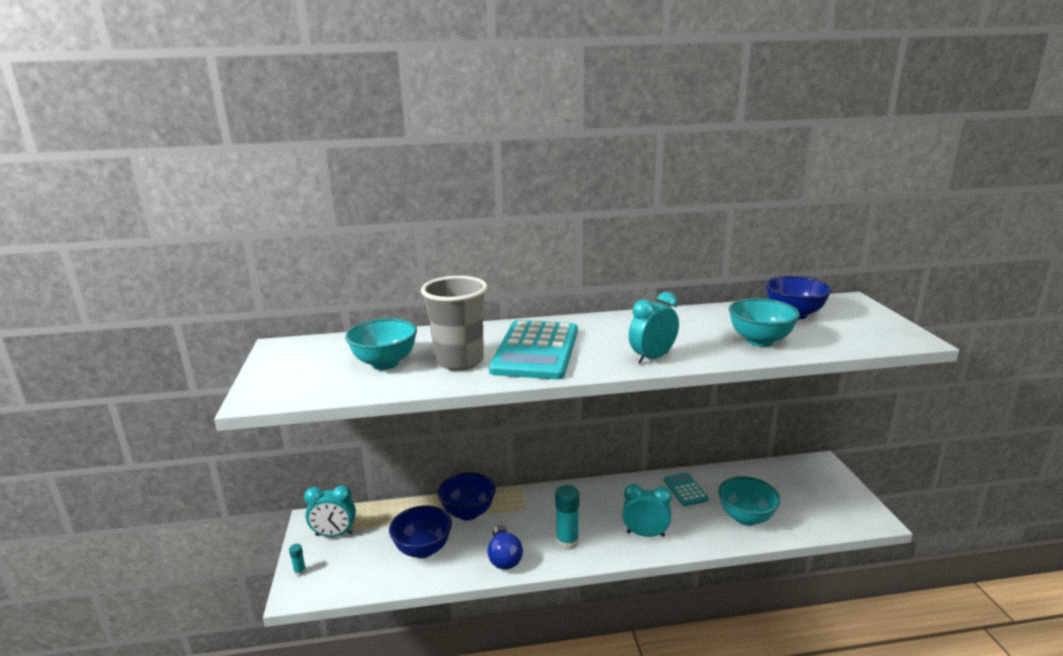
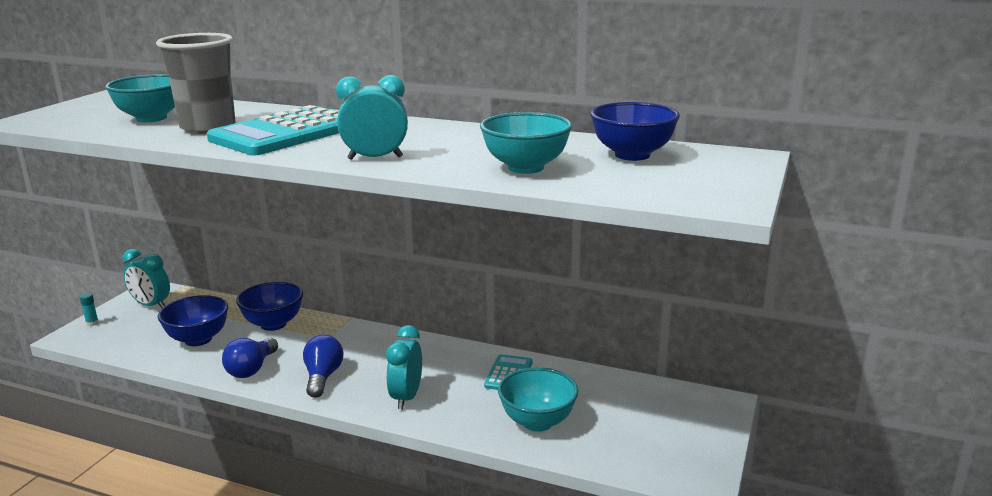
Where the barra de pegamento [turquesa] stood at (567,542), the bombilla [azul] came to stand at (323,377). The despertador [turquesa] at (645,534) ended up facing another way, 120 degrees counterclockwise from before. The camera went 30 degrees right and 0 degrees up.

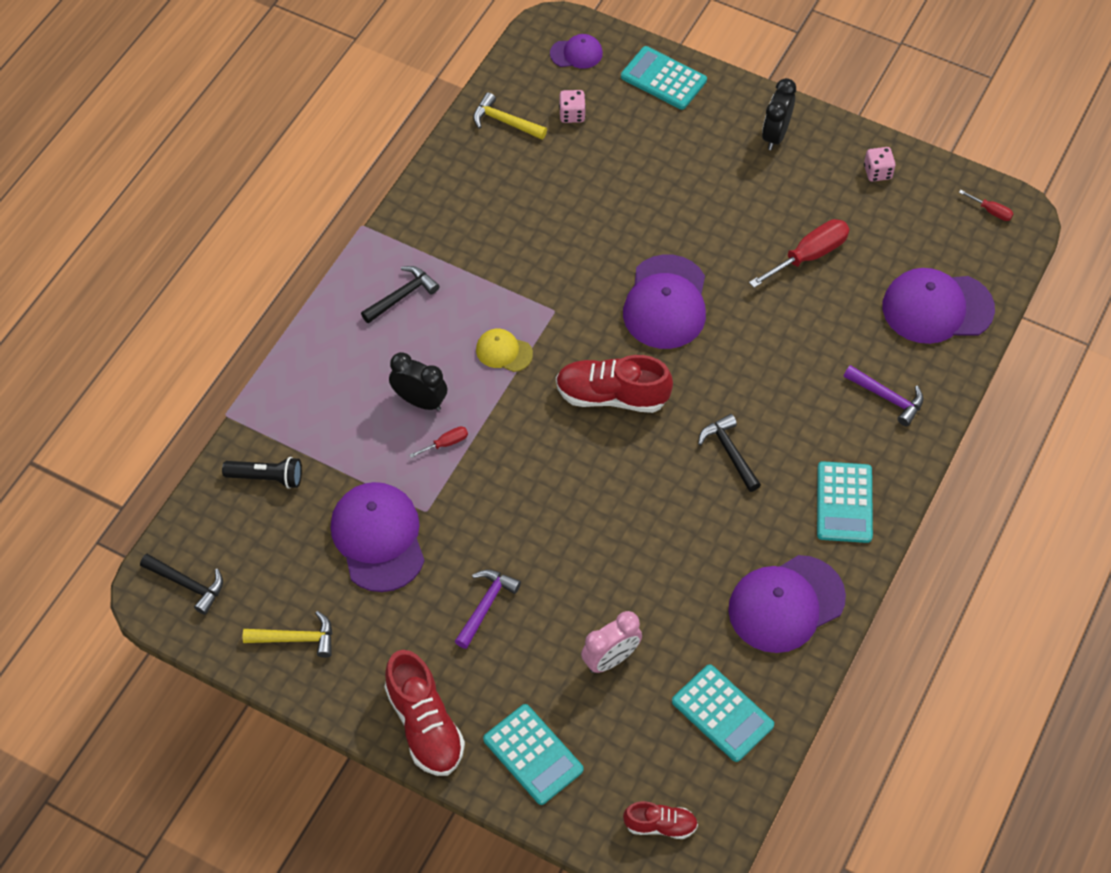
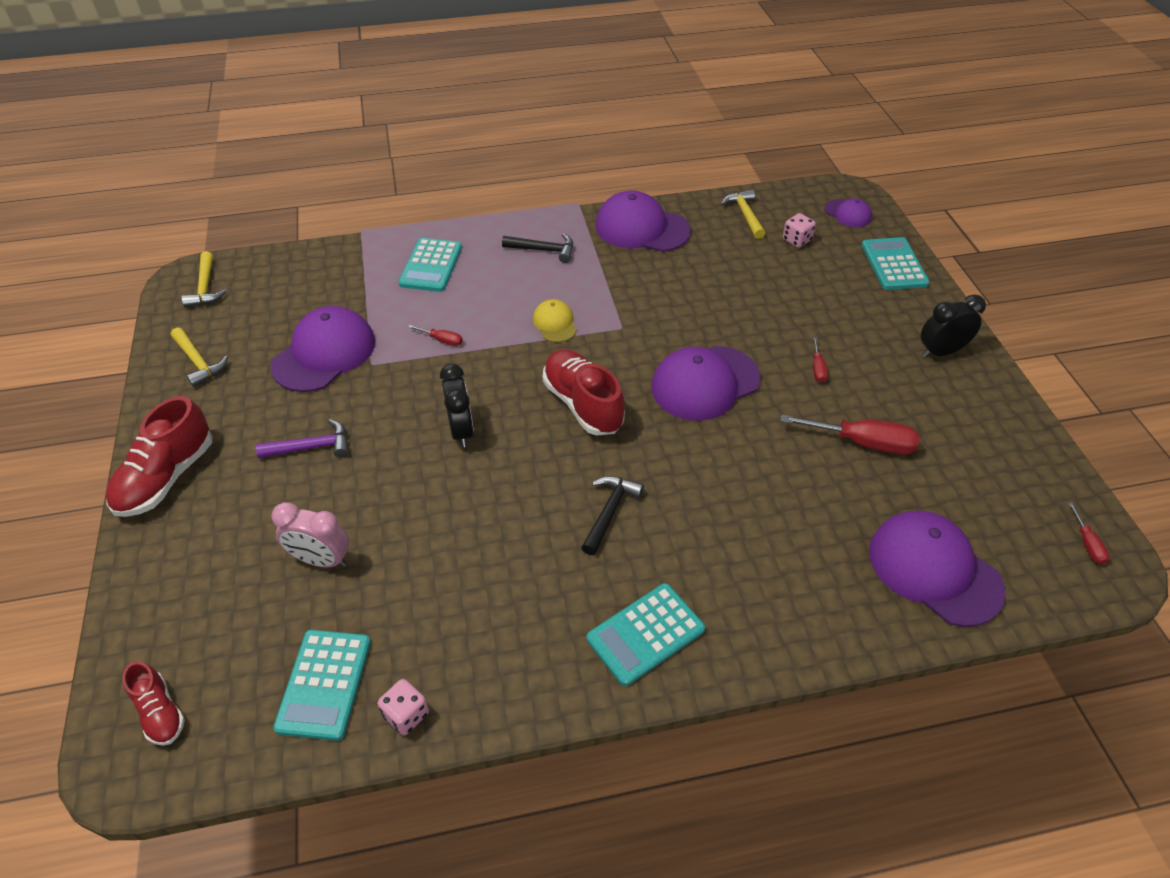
What was the martillo [negro] at (187,585) turned into the martillo [amarillo] at (205,287). The dado [rosa] ended up elsewhere, having gone from (877,172) to (406,714). The calculadora [turquesa] ended up elsewhere, having gone from (533,755) to (431,266). The despertador [negro] ended up elsewhere, having gone from (420,401) to (461,430). The gorra [morado] ended up elsewhere, having gone from (786,604) to (641,228). The second view gained the destornillador [rojo] at (817,368). The second view lost the lámpara de mano [negro] at (266,477). The second view lost the martillo [morado] at (887,398). The camera went 50 degrees right and 10 degrees down.

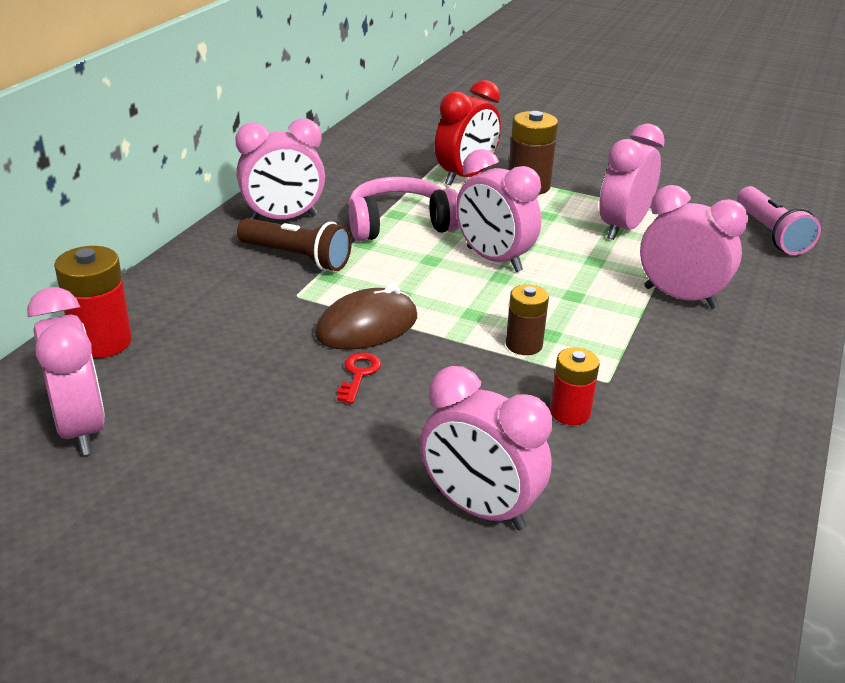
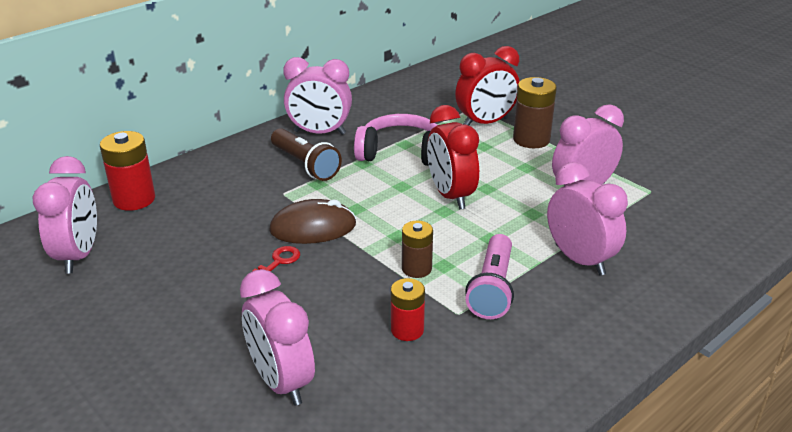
What was the despertador [rosa] at (494,259) turned into the despertador [rojo] at (450,195). The lámpara de mano [rosa] ended up elsewhere, having gone from (770,234) to (492,288). The camera went 25 degrees right and 0 degrees up.

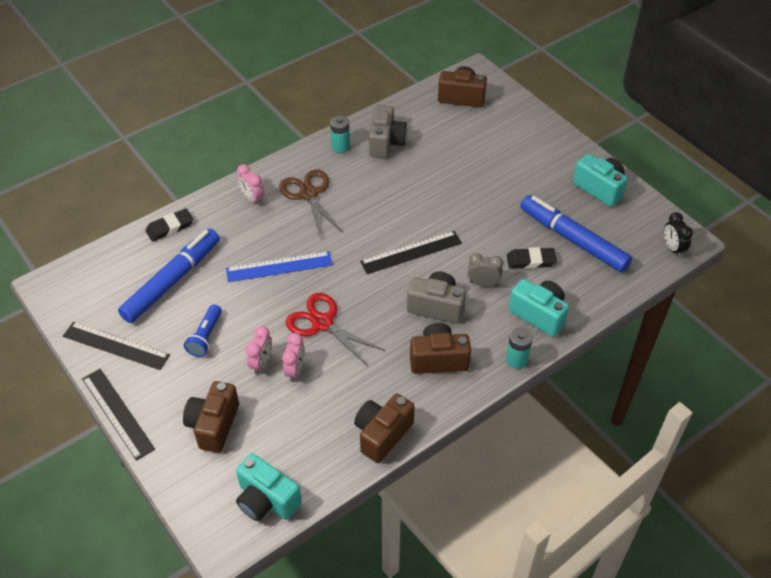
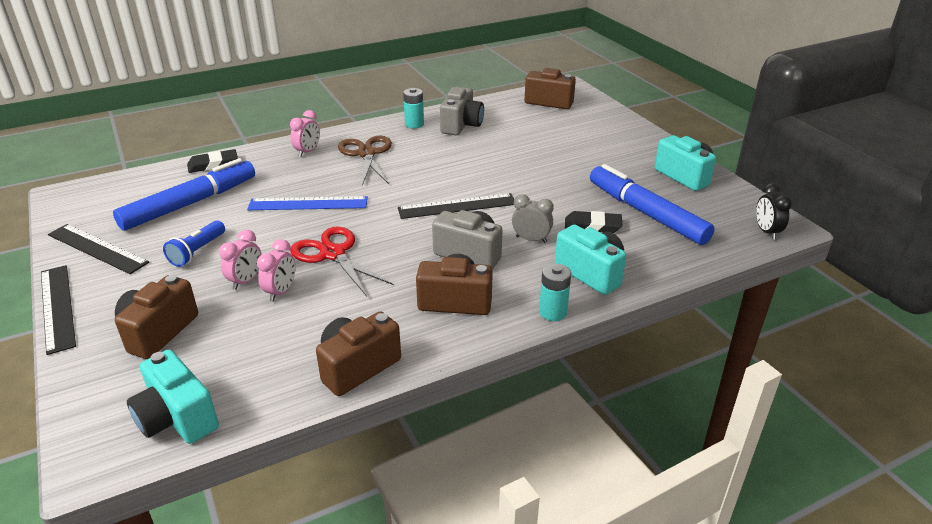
The despertador [rosa] at (252,198) ended up facing another way, 120 degrees counterclockwise from before. The camera went 10 degrees right and 15 degrees down.

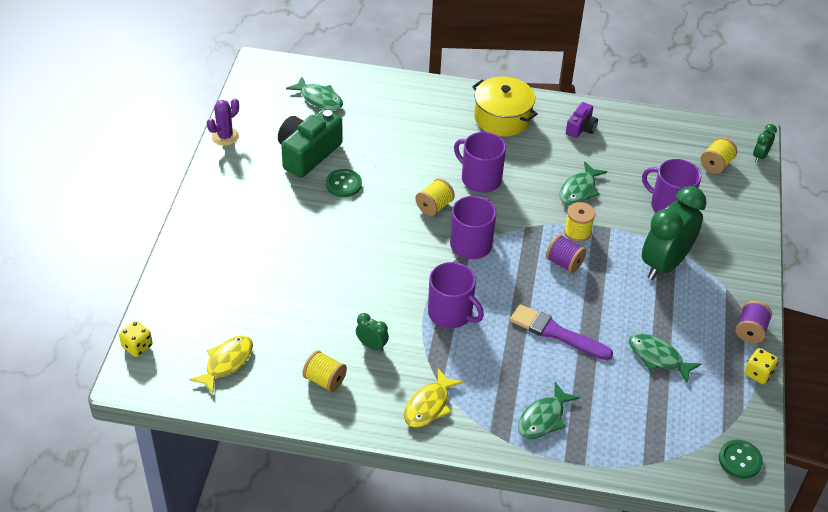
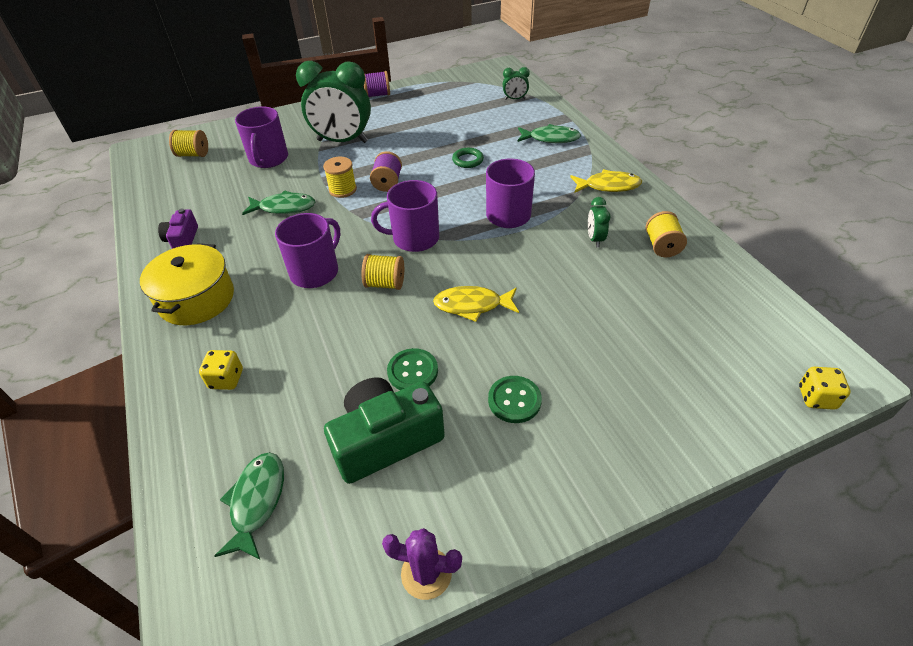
The cámara [morado] at (581,128) ended up facing another way, 90 degrees counterclockwise from before. The dado [amarillo] ended up elsewhere, having gone from (758,373) to (226,379). The taza [morado] at (480,179) ended up facing another way, 150 degrees counterclockwise from before. The cámara [verde] at (308,154) ended up facing another way, 150 degrees clockwise from before. The pez [amarillo] ended up elsewhere, having gone from (227,362) to (472,305). Where the pincel [morado] stood at (556,333), the anillo [verde] came to stand at (467,160). The botón [verde] ended up elsewhere, having gone from (740,460) to (514,400). The despertador [verde] ended up elsewhere, having gone from (760,156) to (515,99). The second view lost the pez [verde] at (658,357). The camera went 120 degrees left and 0 degrees up.

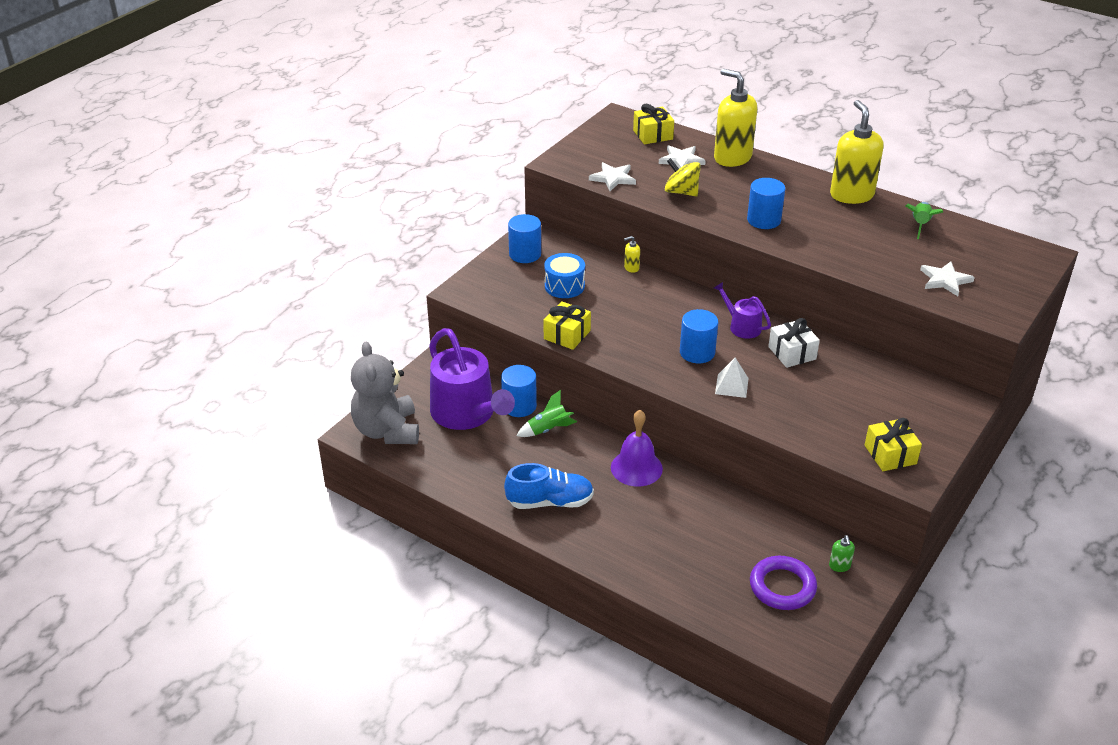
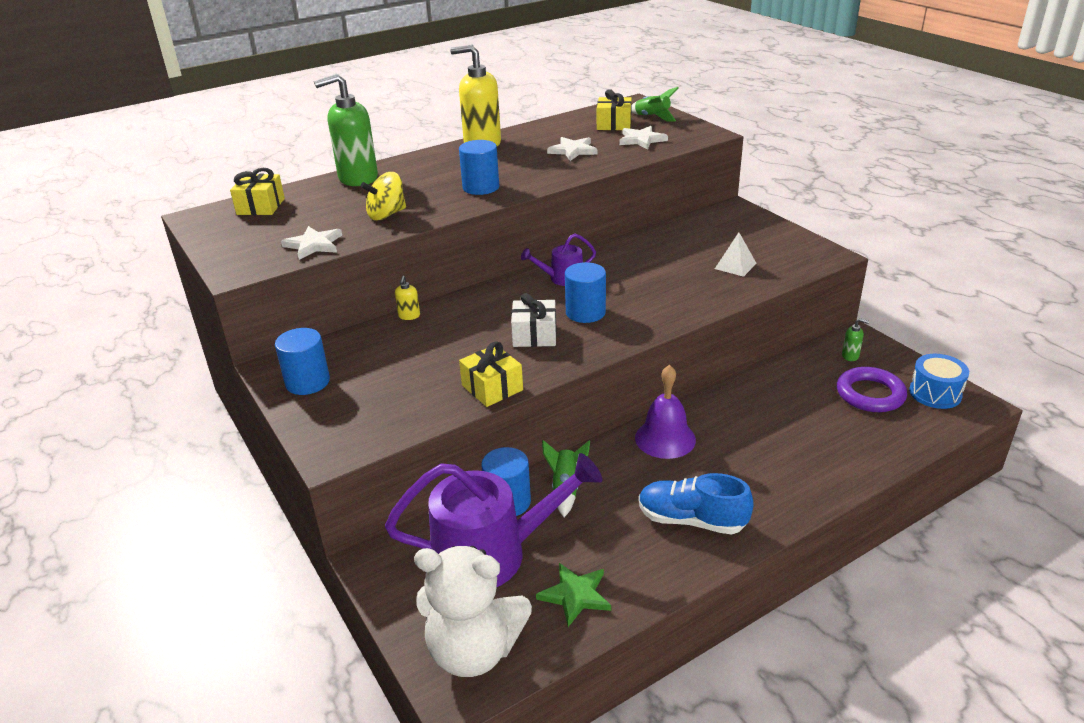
What was the dispensador de jabón [amarillo] at (732,158) turned into the dispensador de jabón [verde] at (357,178). What was the osito [gris] at (387,431) turned into the osito [blanco] at (474,650). The regalo [blanco] ended up elsewhere, having gone from (792,353) to (534,335). The second view gained the estrella [verde] at (575,595). The estrella [blanco] ended up elsewhere, having gone from (681,160) to (573,151). The regalo [amarillo] ended up elsewhere, having gone from (890,454) to (614,124). The cohete [verde] ended up elsewhere, having gone from (920,225) to (652,117). The zapato [azul] at (550,502) ended up facing another way, 90 degrees counterclockwise from before. The pirámide [blanco] ended up elsewhere, having gone from (731,386) to (735,266). The tambor [azul] ended up elsewhere, having gone from (564,286) to (935,393). The camera went 65 degrees left and 5 degrees down.

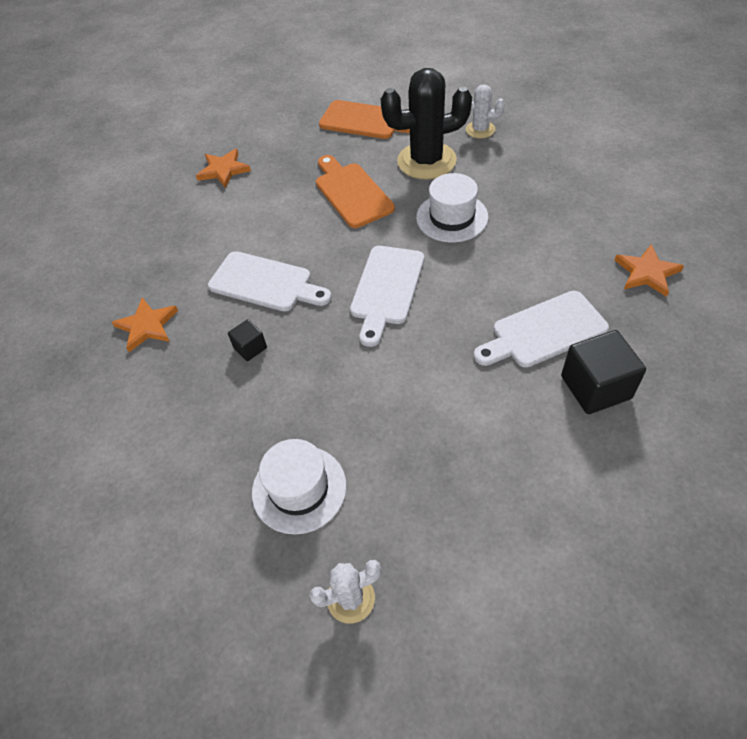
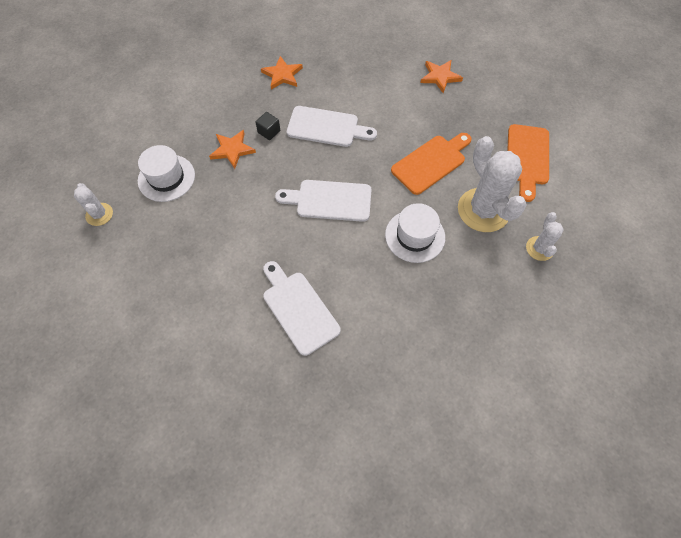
The estrella [naranja] ended up elsewhere, having gone from (646,273) to (232,150). The tabla de cortar [blanco] at (265,283) ended up facing another way, 90 degrees counterclockwise from before. What was the cactus [negro] at (426,161) turned into the cactus [blanco] at (483,210). The second view lost the cubo [negro] at (596,387). The camera went 75 degrees right and 10 degrees up.

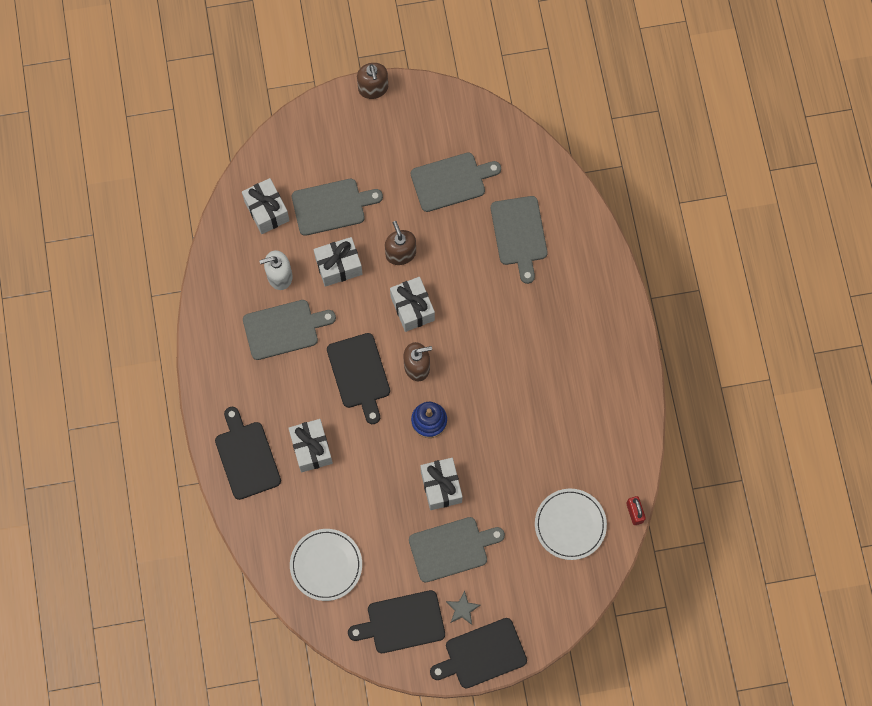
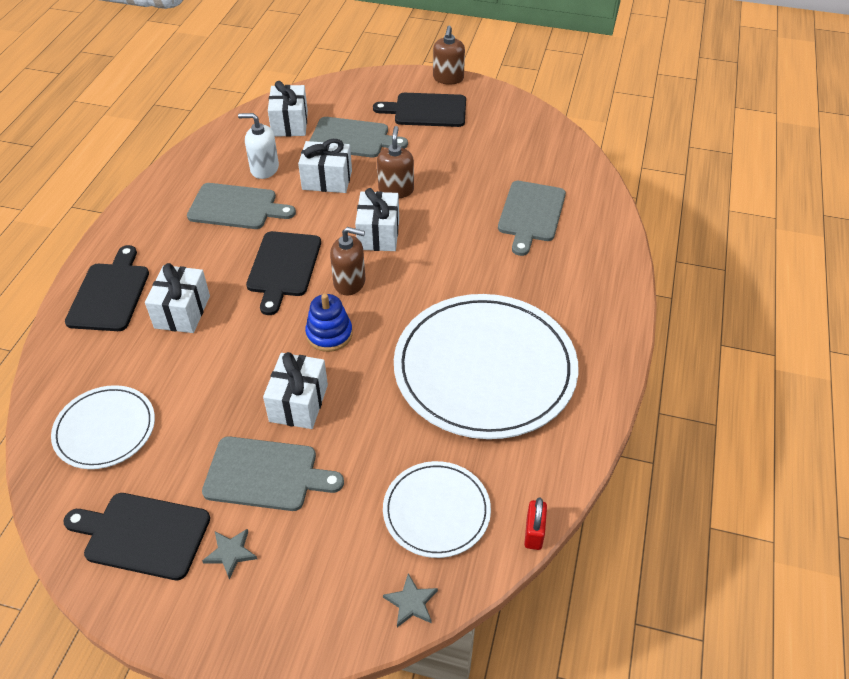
The tabla de cortar [negro] ended up elsewhere, having gone from (482,654) to (426,110). The second view gained the estrella [gris] at (411,602). The second view gained the plato [blanco] at (485,369). The second view lost the tabla de cortar [gris] at (451,181). The camera went 25 degrees right and 25 degrees down.

